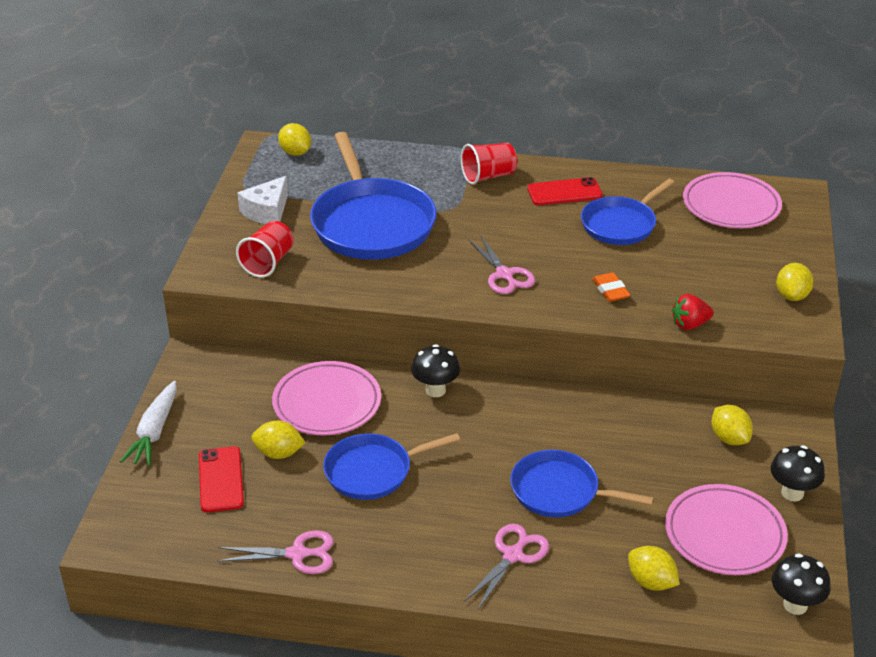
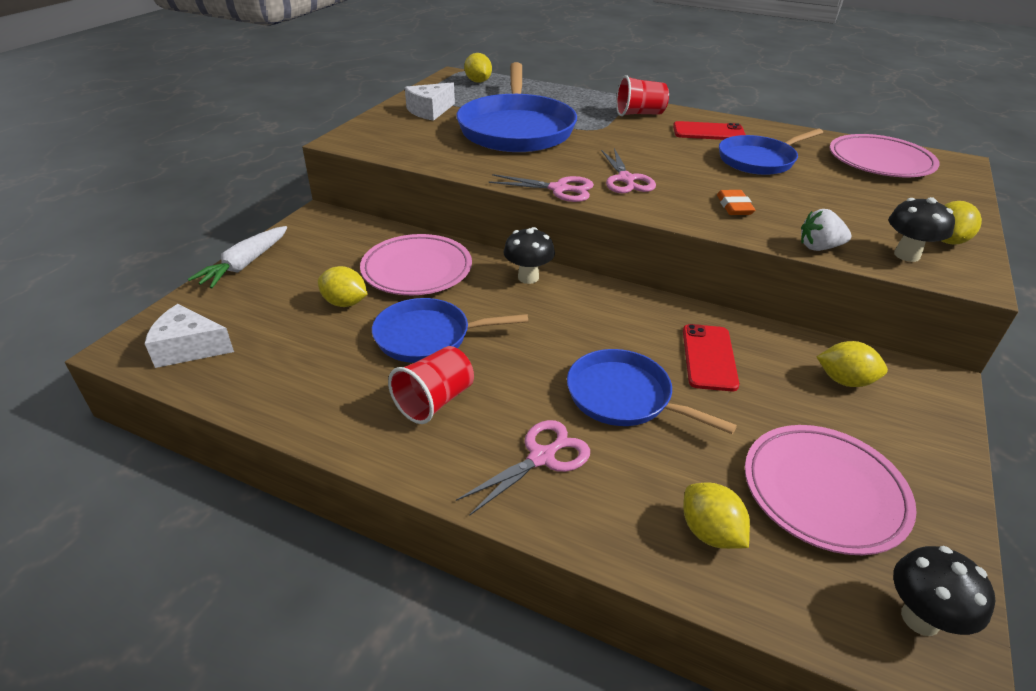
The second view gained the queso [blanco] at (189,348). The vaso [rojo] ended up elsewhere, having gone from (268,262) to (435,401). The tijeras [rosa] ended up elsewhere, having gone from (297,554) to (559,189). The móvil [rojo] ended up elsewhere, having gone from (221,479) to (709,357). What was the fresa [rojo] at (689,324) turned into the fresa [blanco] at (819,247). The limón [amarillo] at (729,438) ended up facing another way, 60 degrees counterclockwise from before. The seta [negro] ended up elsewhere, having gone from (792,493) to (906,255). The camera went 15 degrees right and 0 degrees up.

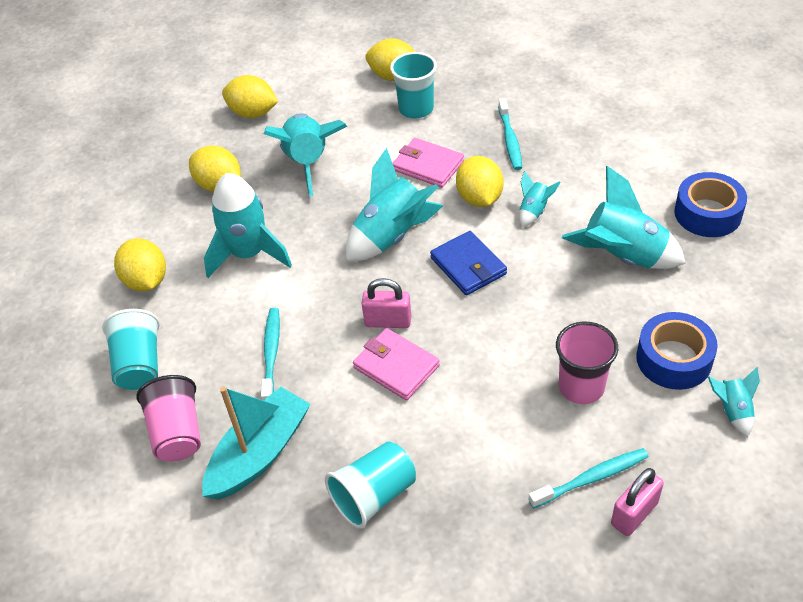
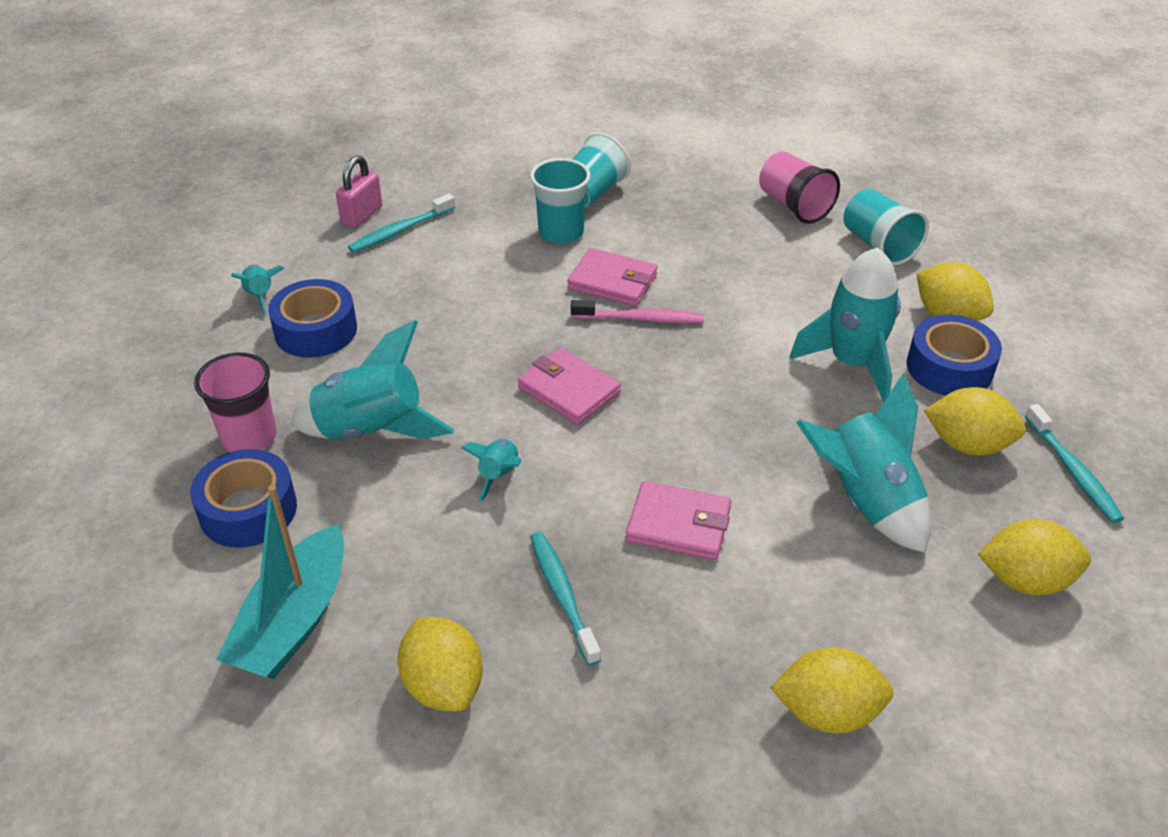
The vaso [rosa] ended up elsewhere, having gone from (581,387) to (249,437). The barco [turquesa] ended up elsewhere, having gone from (259,453) to (294,621). The limón [amarillo] ended up elsewhere, having gone from (479,198) to (443,685). What was the cartera [azul] at (468,266) turned into the cartera [rosa] at (568,390). The vaso [turquesa] ended up elsewhere, having gone from (416,109) to (561,232). Where the candado [rosa] stood at (388,321), the cepillo de dientes [rosa] came to stand at (640,319). The second view gained the cinta adhesiva [azul] at (949,368). The cepillo de dientes [turquesa] ended up elsewhere, having gone from (271,353) to (1073,471). The second view lost the cohete [turquesa] at (392,236). The camera went 160 degrees right and 5 degrees down.

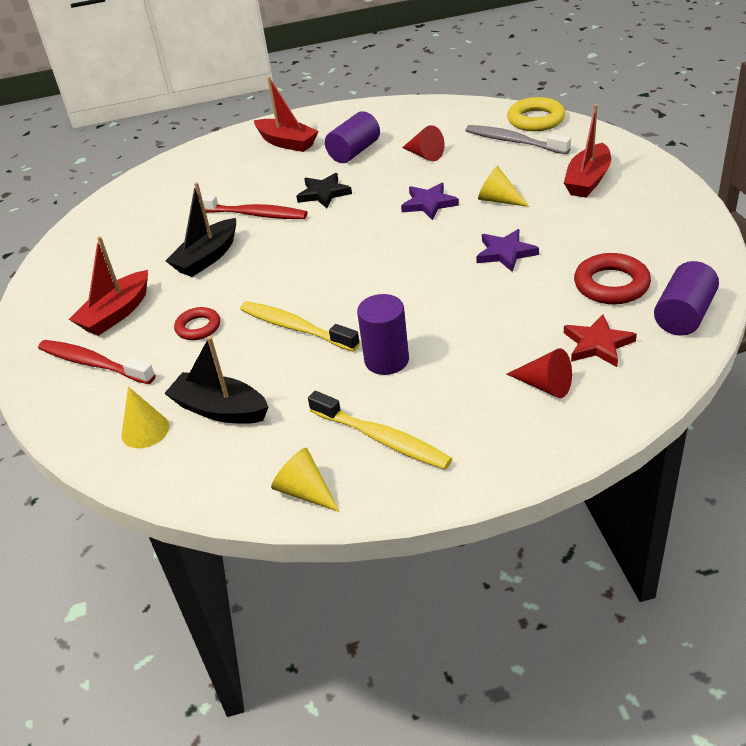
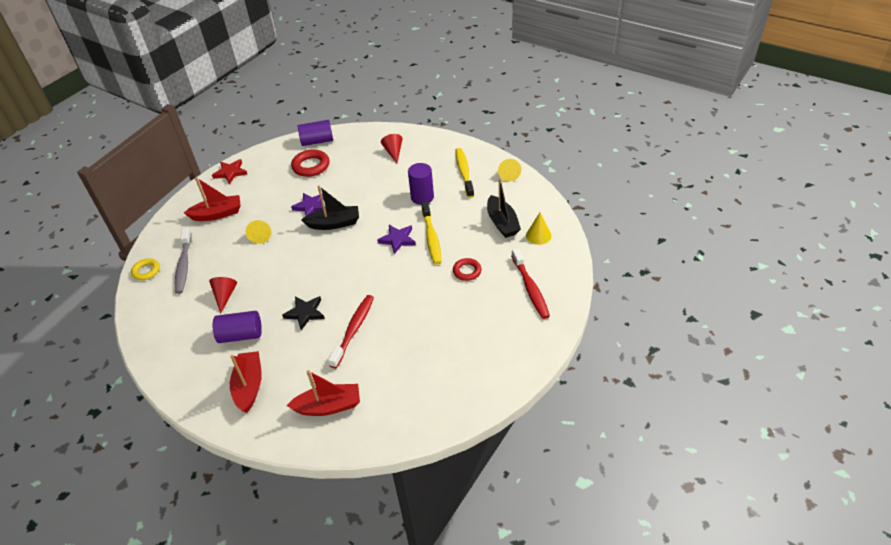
The size of the anillo [amarillo] at (535,120) changed by a factor of 0.64. The estrella [rojo] ended up elsewhere, having gone from (597,344) to (230,173). The barco [rojo] ended up elsewhere, having gone from (116,313) to (328,406). The barco [negro] ended up elsewhere, having gone from (207,257) to (334,223). The cepillo de dientes [rojo] at (254,214) ended up facing another way, 45 degrees clockwise from before. The estrella [morado] ended up elsewhere, having gone from (429,204) to (397,239). The camera went 135 degrees left and 5 degrees up.

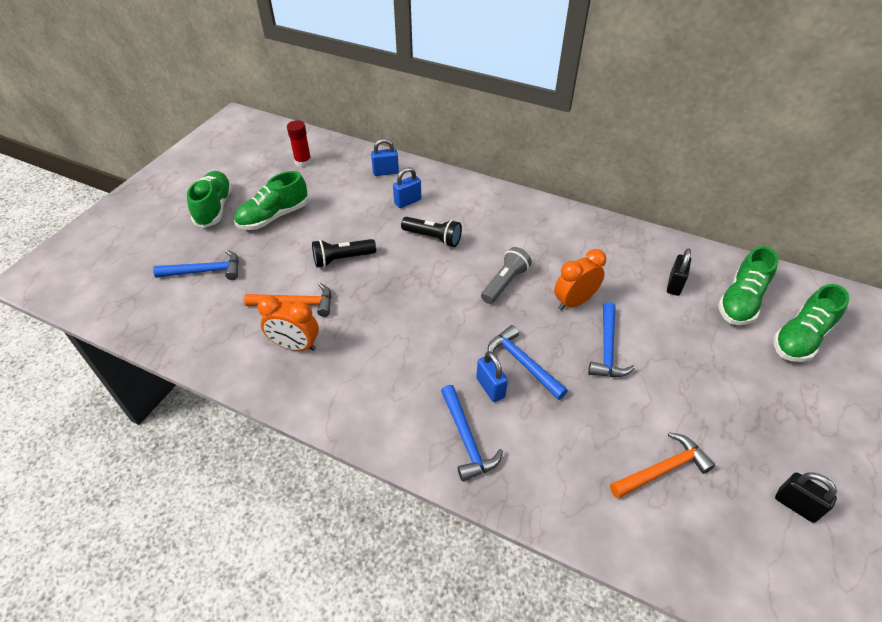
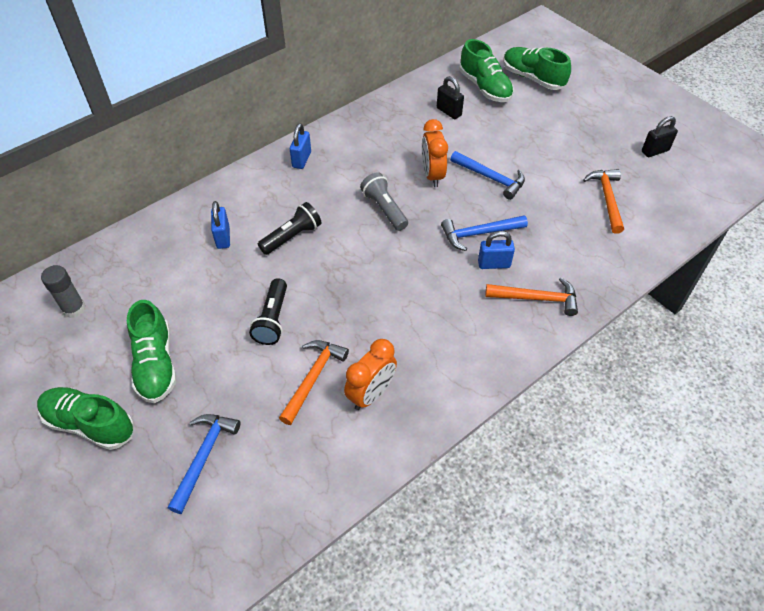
What was the barra de pegamento [rojo] at (303,162) turned into the barra de pegamento [gris] at (74,308). The candado [azul] ended up elsewhere, having gone from (385,172) to (301,159). What was the martillo [azul] at (466,439) turned into the martillo [naranja] at (536,298). The zapato [verde] at (800,338) ended up facing another way, 150 degrees clockwise from before. The camera went 65 degrees left and 5 degrees up.

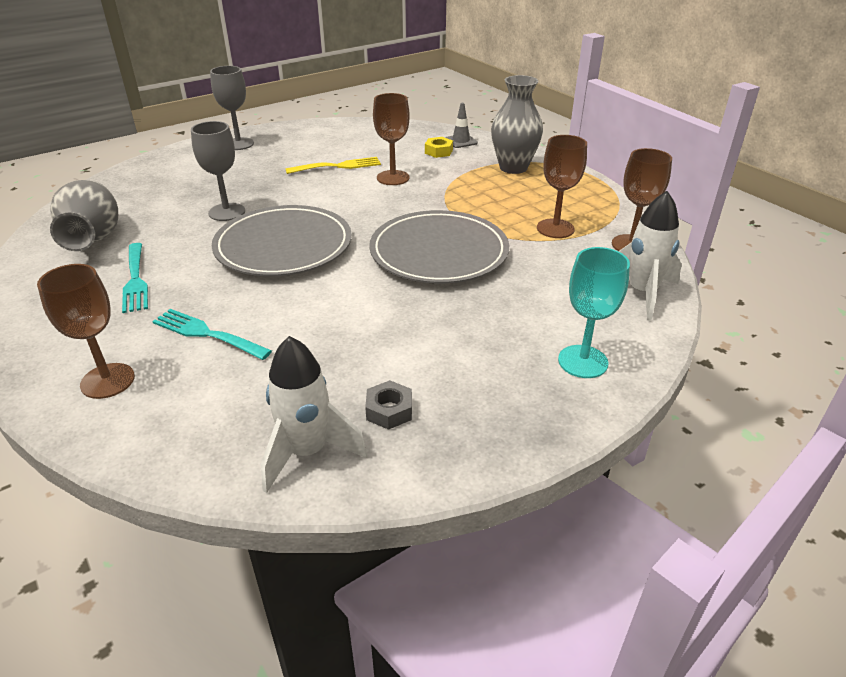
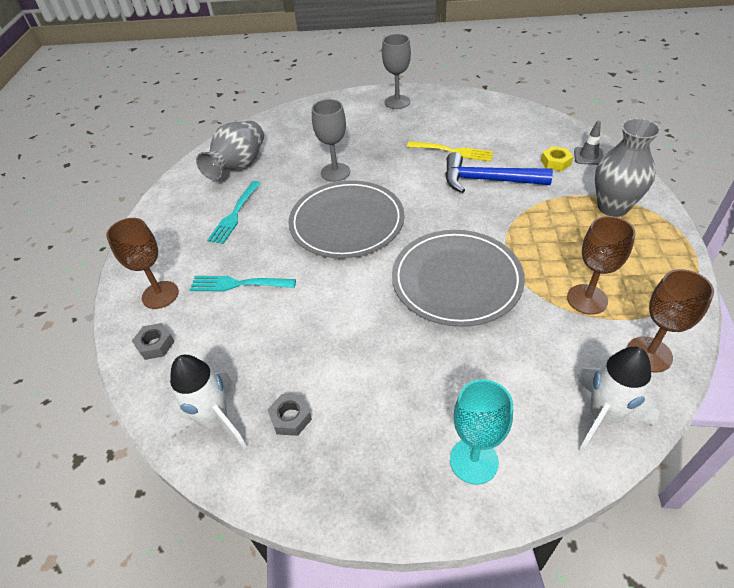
The second view gained the tuerca [gris] at (155,344). The tenedor [turquesa] at (207,334) ended up facing another way, 60 degrees counterclockwise from before. Where the copa [marrón] stood at (393,178), the martillo [azul] came to stand at (488,180). The camera went 40 degrees right and 10 degrees up.

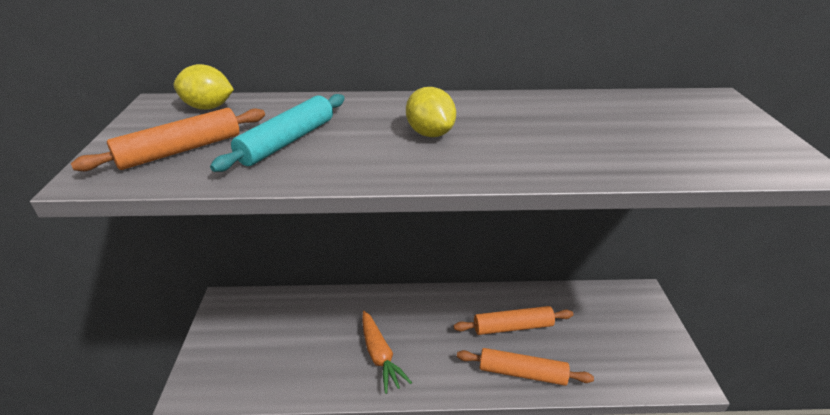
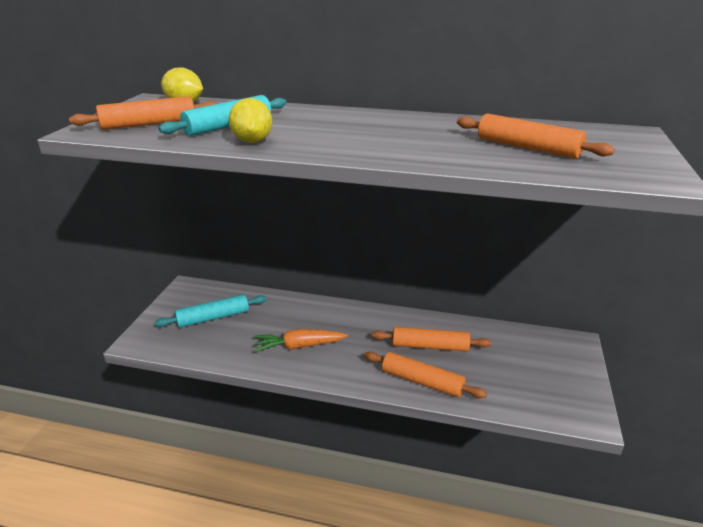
The second view gained the rodillo [turquesa] at (213,318). The limón [amarillo] ended up elsewhere, having gone from (430,133) to (252,141). The zanahoria [naranja] at (380,356) ended up facing another way, 90 degrees clockwise from before. The second view gained the rodillo [naranja] at (527,147). The camera went 15 degrees right and 5 degrees down.

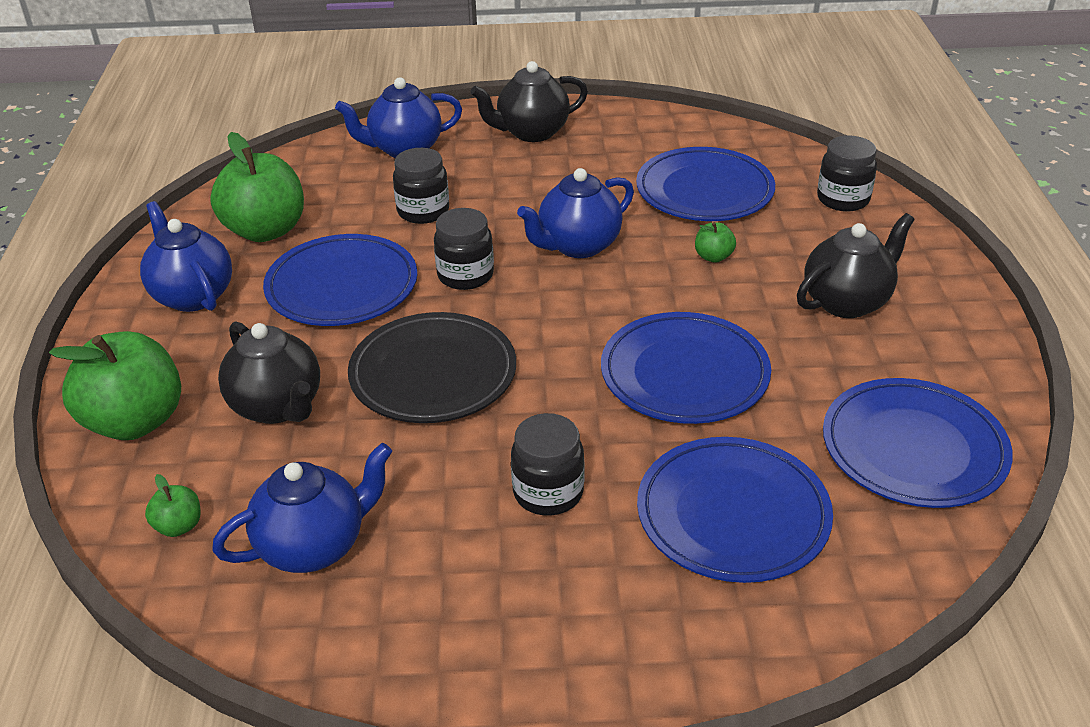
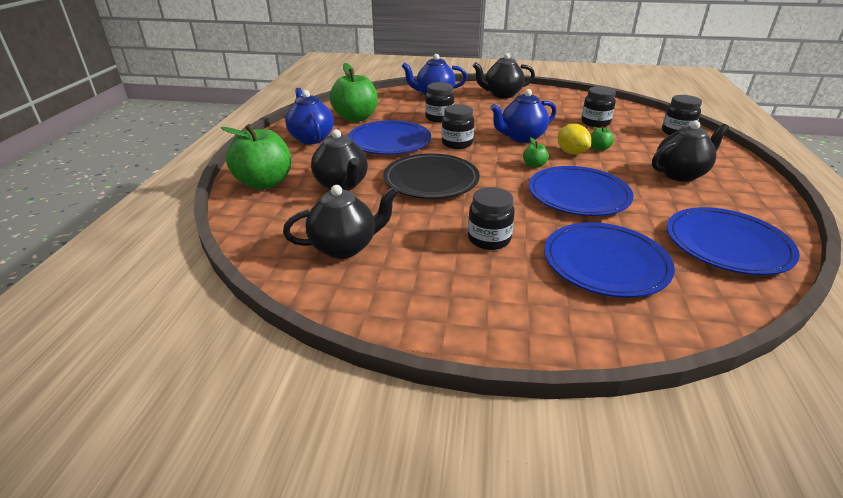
What was the tetera [azul] at (314,546) turned into the tetera [negro] at (345,247). The manzana [verde] ended up elsewhere, having gone from (179,526) to (534,165). The second view gained the limón [amarillo] at (571,152). Where the plato [azul] stood at (704,191), the tarro [negro] came to stand at (595,123). The camera went 10 degrees right and 5 degrees down.

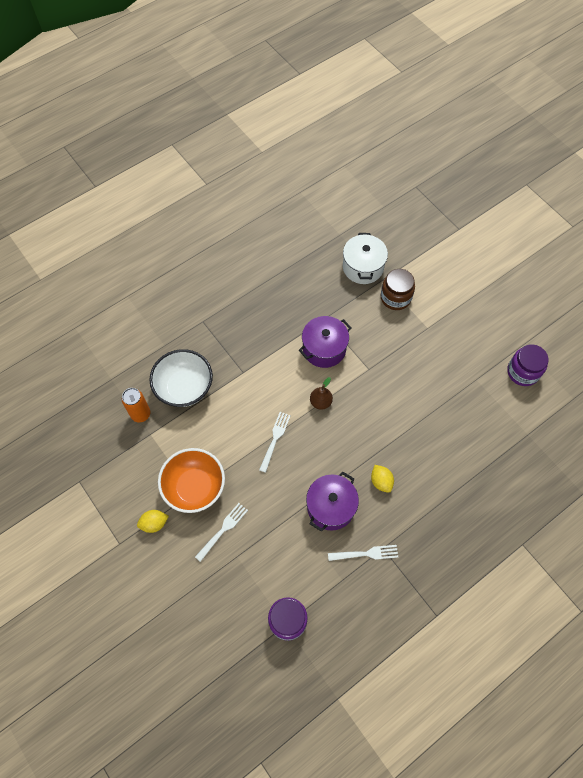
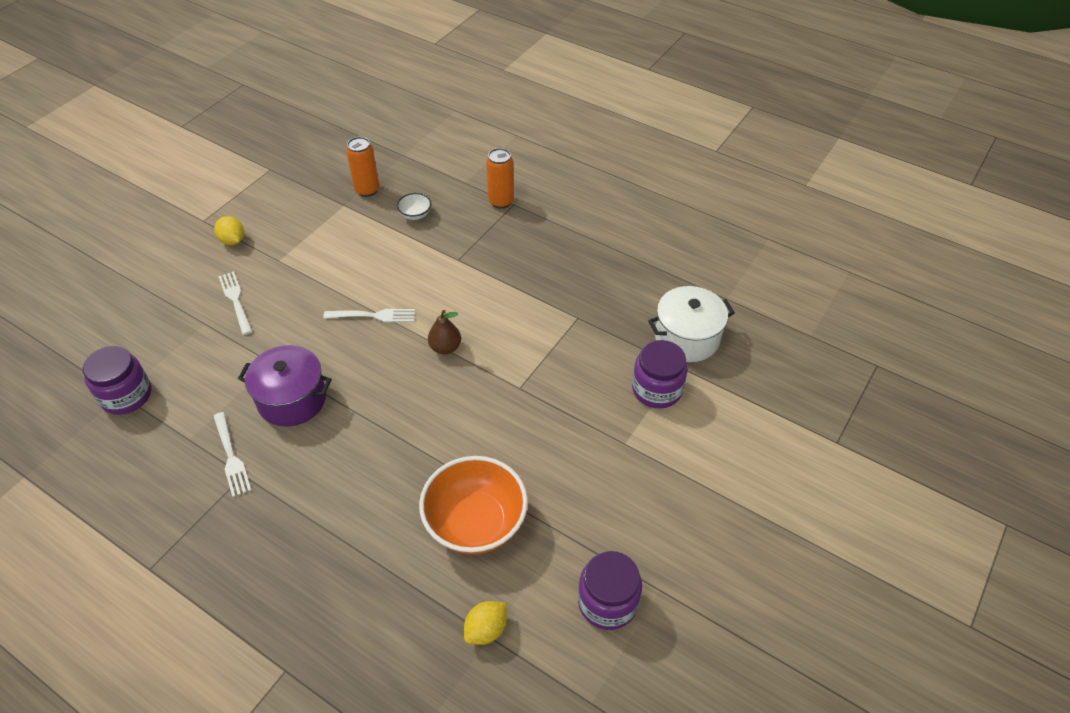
The tenedor [blanco] at (222,530) ended up facing another way, 135 degrees counterclockwise from before. The size of the cuenco [blanco] at (184,387) changed by a factor of 0.43. The cuenco [naranja] ended up elsewhere, having gone from (194,487) to (475,523). The limón [amarillo] ended up elsewhere, having gone from (381,481) to (486,630). The second view gained the lata [naranja] at (501,201). What was the tarro [marrón] at (395,297) turned into the tarro [morado] at (657,389). The second view lost the olla [morado] at (324,349). The camera went 70 degrees right and 15 degrees down.

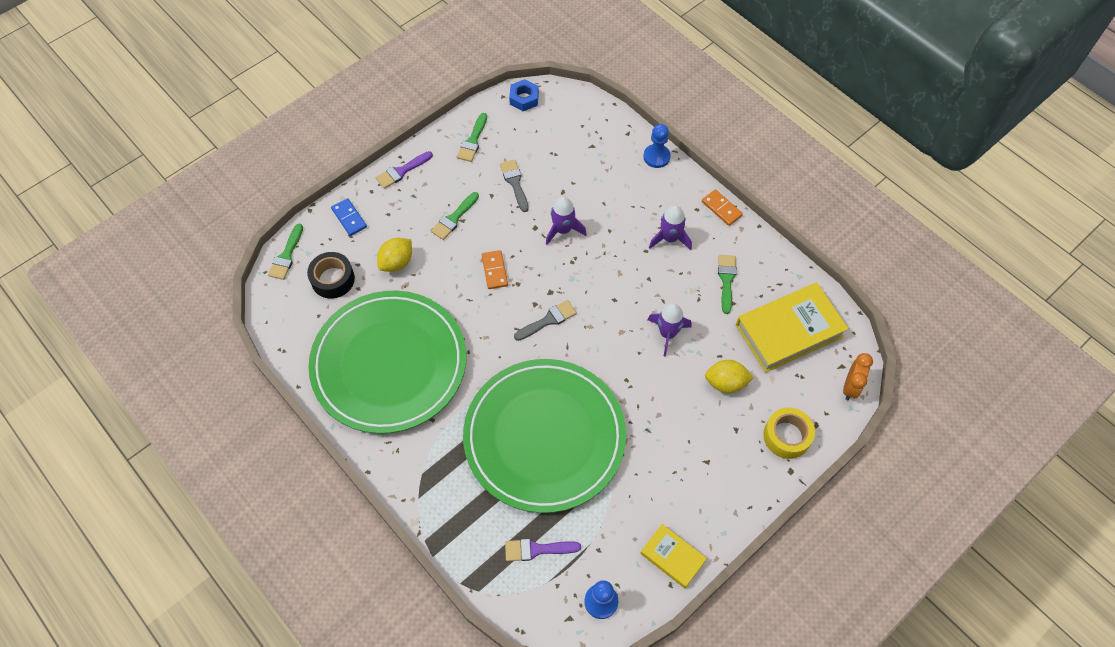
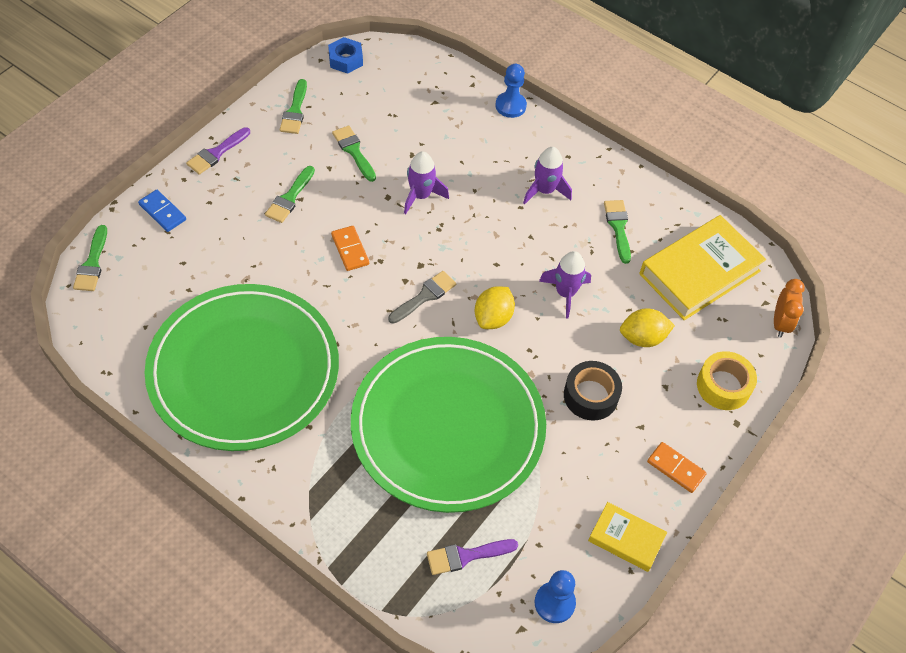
What was the pincel [gris] at (514,183) turned into the pincel [verde] at (354,151). The limón [amarillo] ended up elsewhere, having gone from (397,262) to (493,318). The cinta adhesiva [negro] ended up elsewhere, having gone from (333,279) to (590,396). The ficha de dominó [naranja] ended up elsewhere, having gone from (721,208) to (676,468). The camera went 15 degrees left and 5 degrees down.

